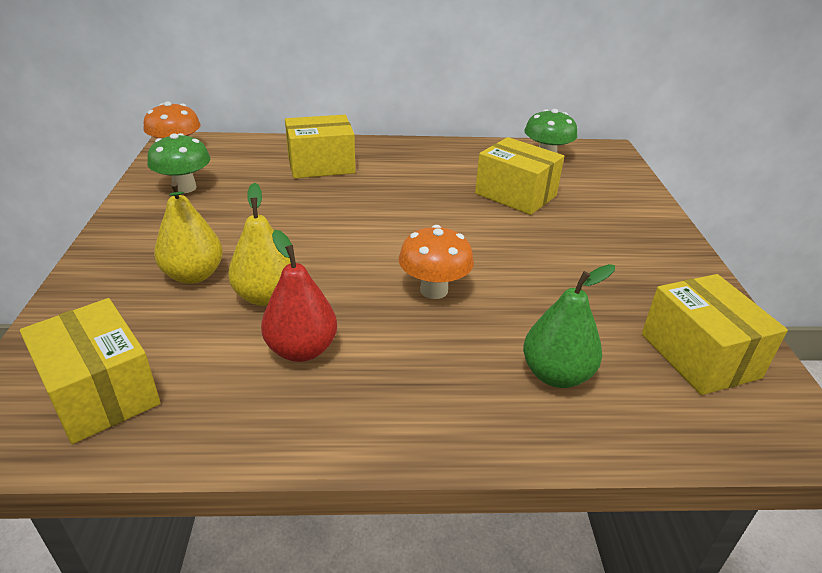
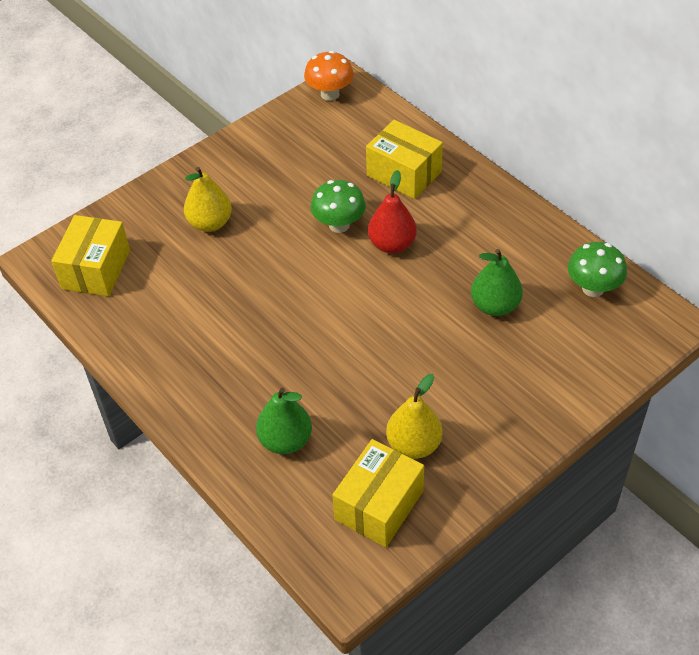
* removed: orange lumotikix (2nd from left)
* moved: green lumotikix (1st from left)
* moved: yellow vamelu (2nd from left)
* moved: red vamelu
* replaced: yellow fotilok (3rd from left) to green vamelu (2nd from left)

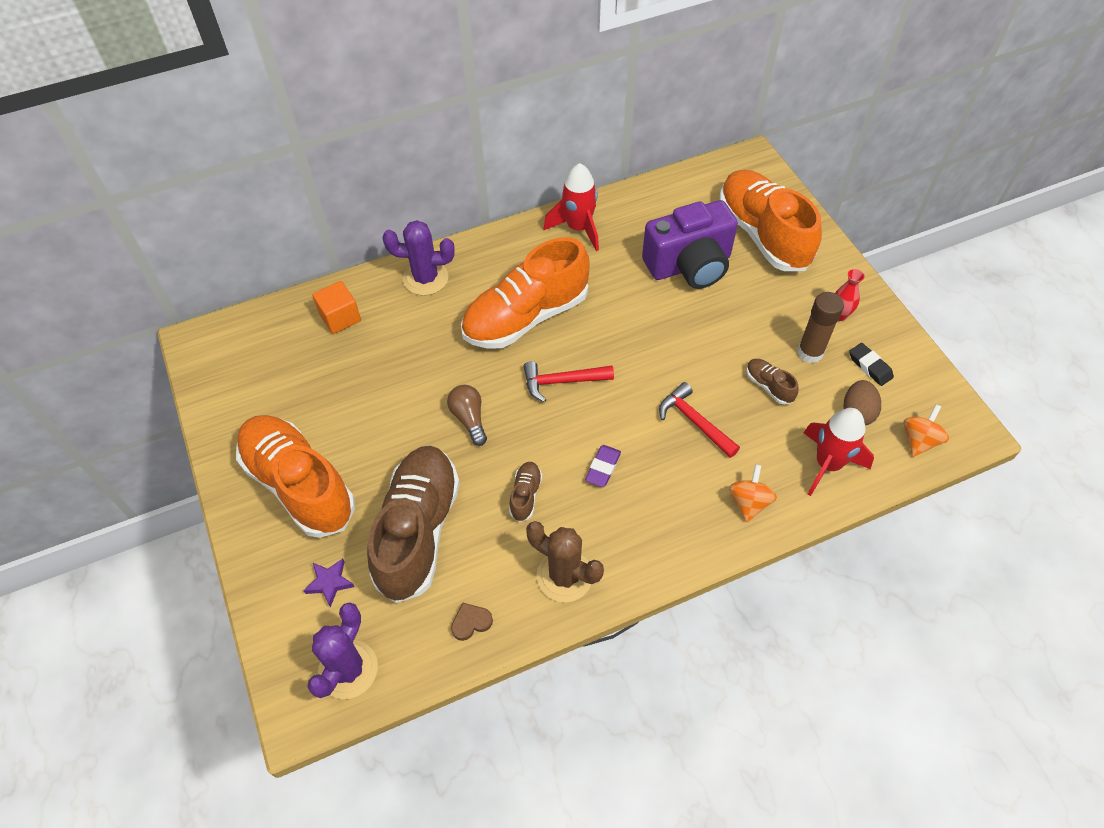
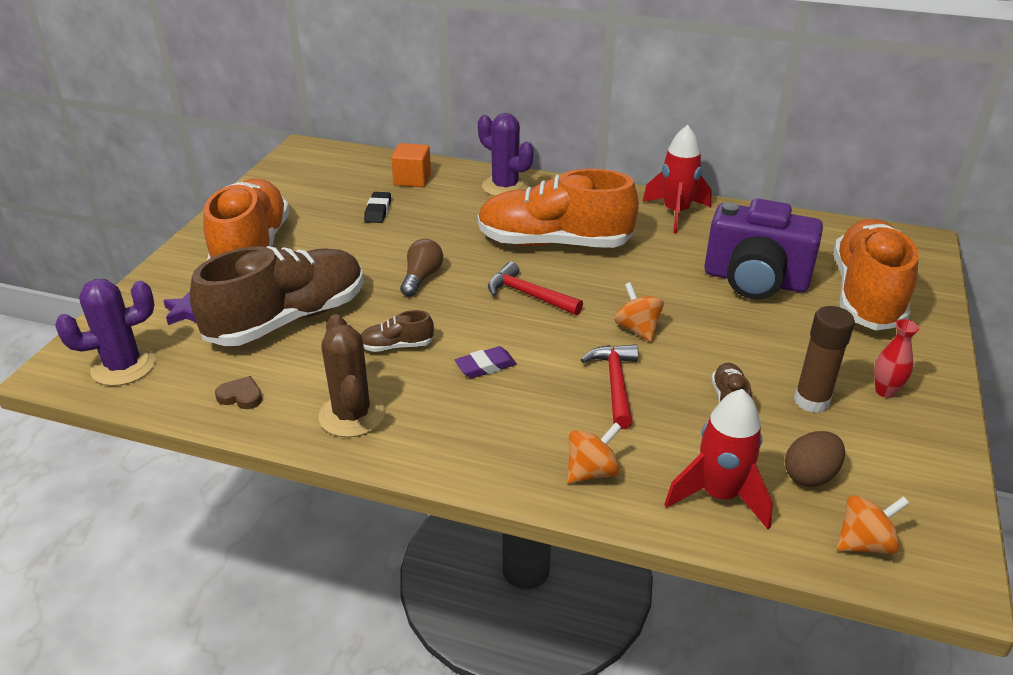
* added: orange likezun (2nd from left)
* moved: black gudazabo
* turned: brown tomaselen (2nd from left) 150 degrees counterclockwise

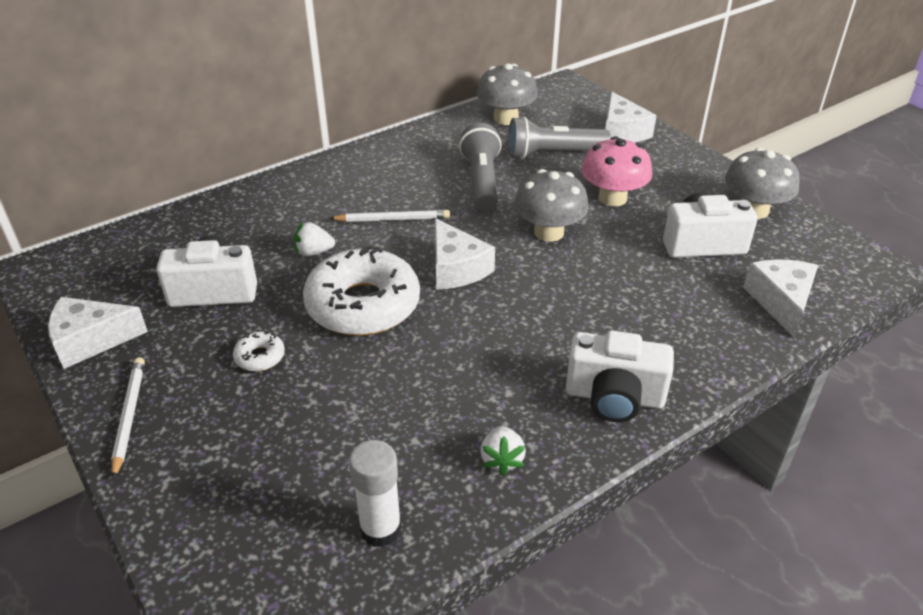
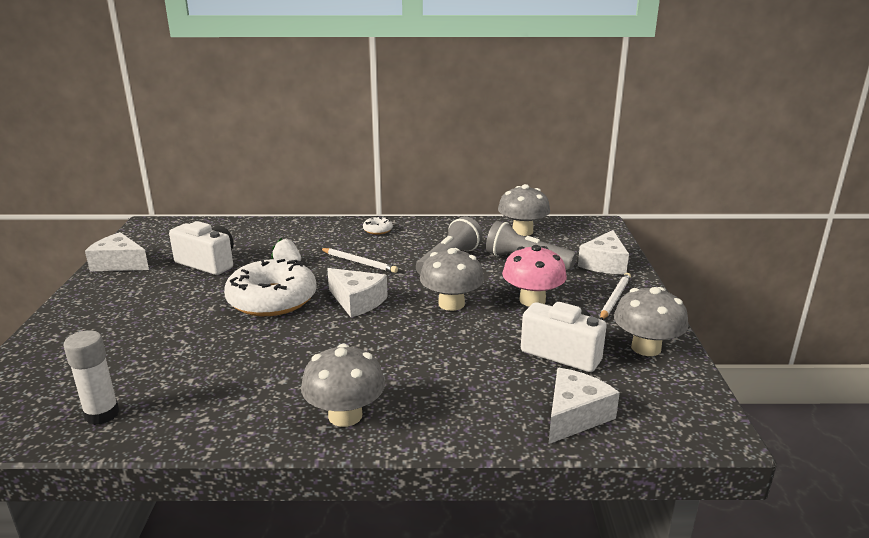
* removed: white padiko (2nd from left)
* moved: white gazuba (1st from left in the first image) to white gazuba (2nd from left)
* moved: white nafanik (1st from left in the first image) to white nafanik (2nd from left)
* replaced: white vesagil (2nd from left) to grey lumotikix (1st from left)
* turned: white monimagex (2nd from left) 60 degrees counterclockwise

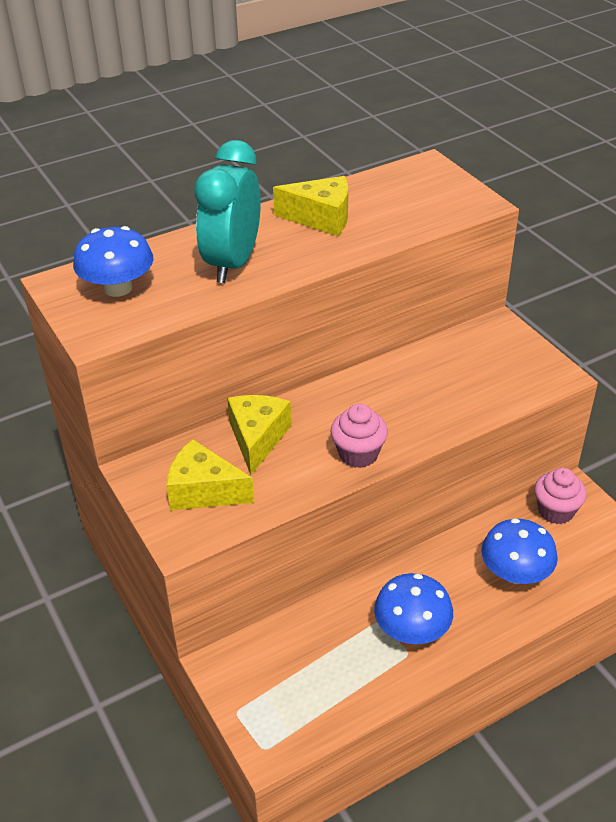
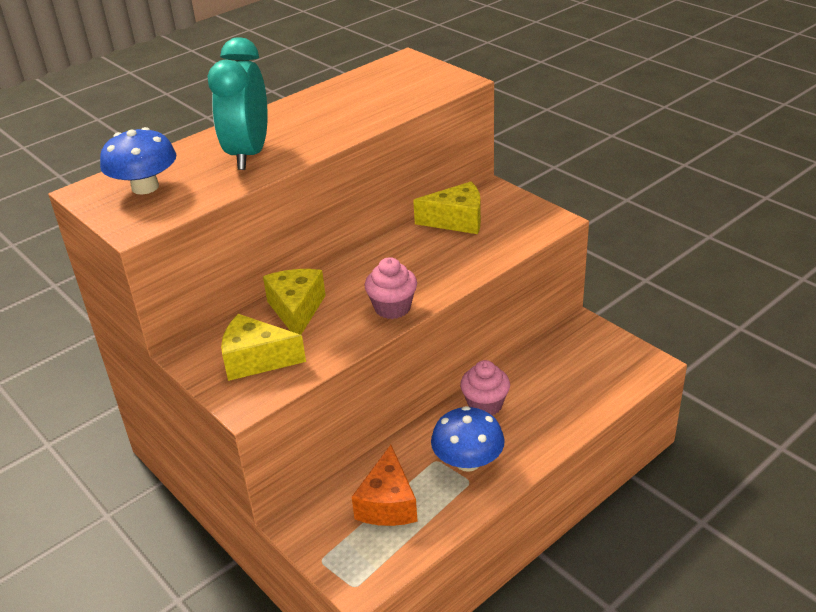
* removed: blue lumotikix (3rd from left)
* added: orange monimagex
* moved: yellow monimagex (3rd from left)
* moved: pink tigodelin (2nd from left)

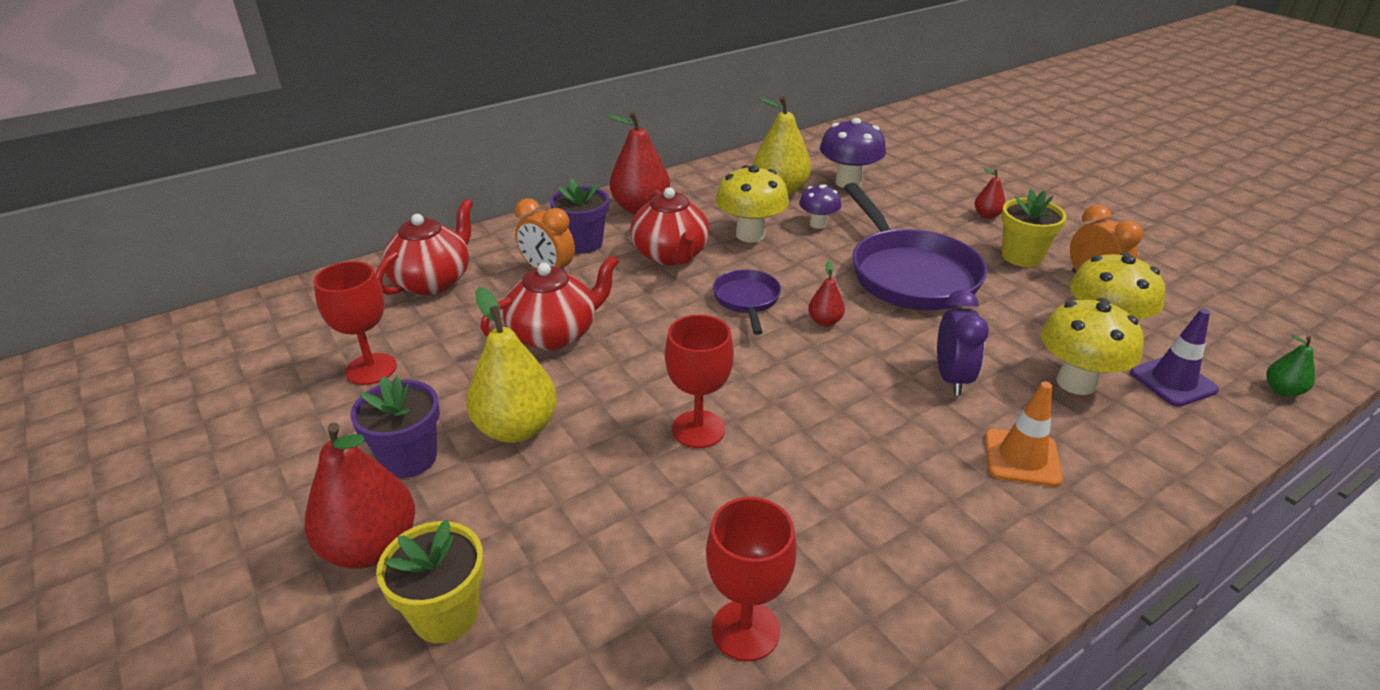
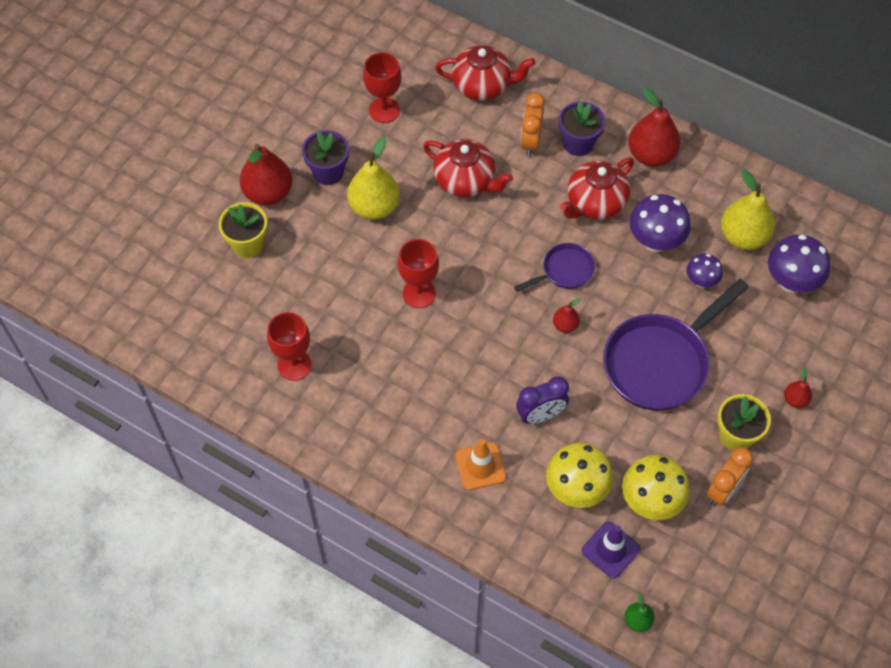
* recoloured: yellow lumotikix (1st from left) to purple lumotikix (1st from left)

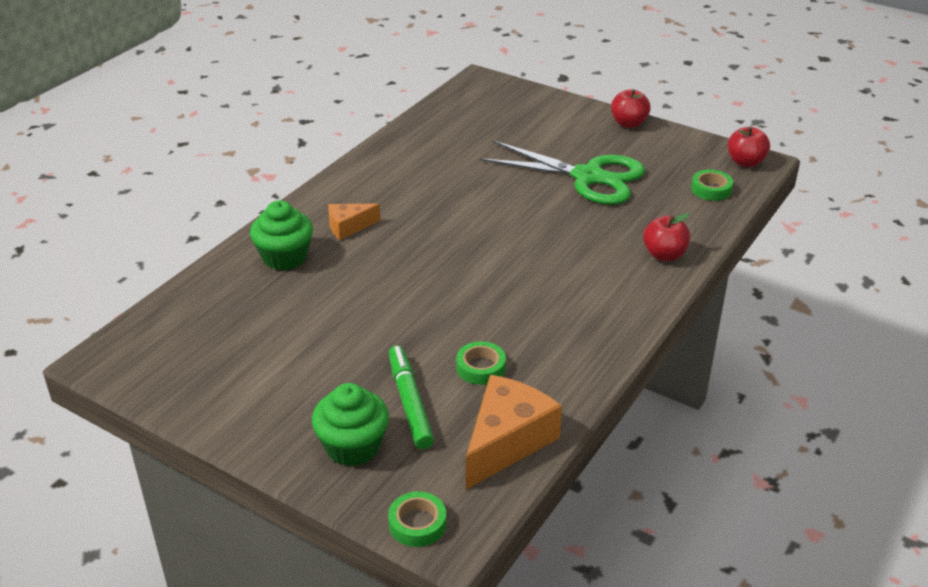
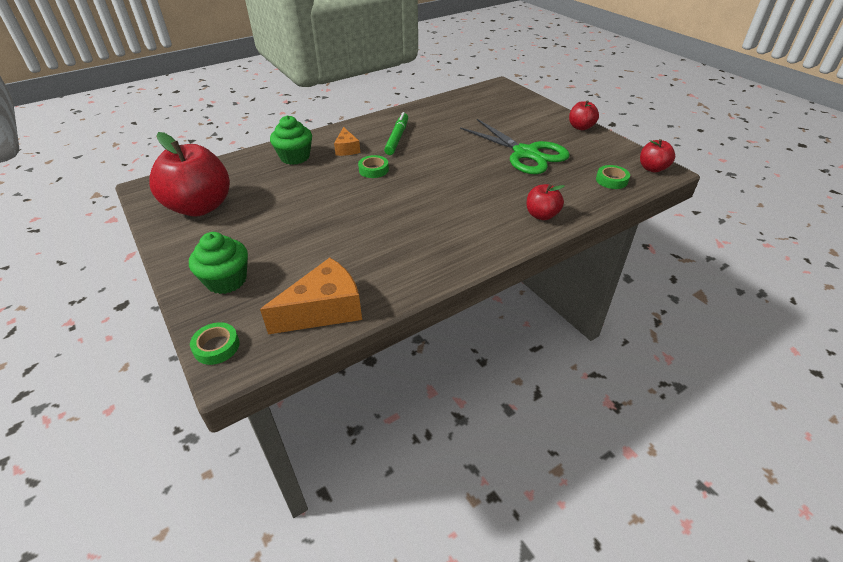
* added: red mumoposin (1st from left)
* moved: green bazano
* moved: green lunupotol (2nd from left)
* turned: orange monimagex (1st from left in the first image) 105 degrees counterclockwise

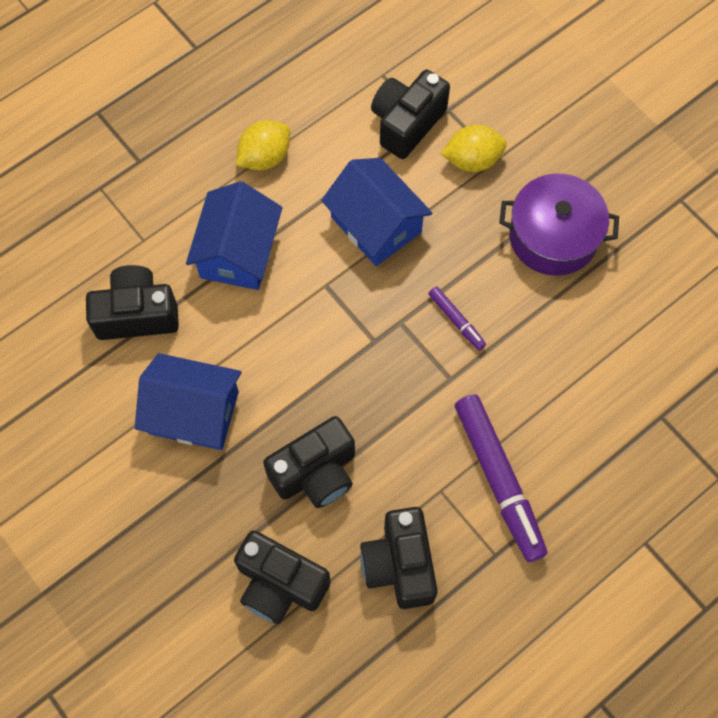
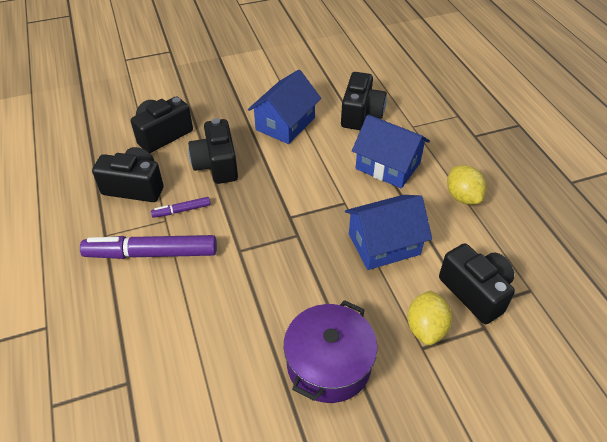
* moved: purple bazano (1st from left in the first image) to purple bazano (2nd from left)

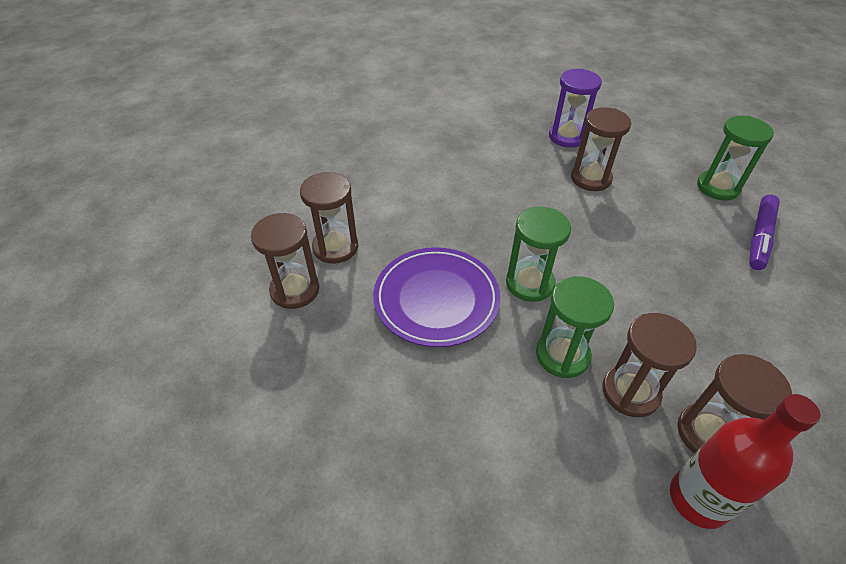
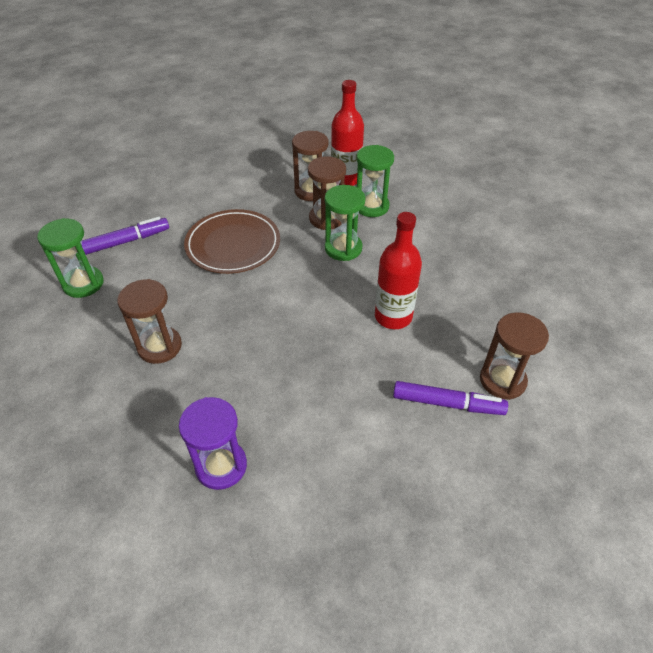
* added: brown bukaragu
* moved: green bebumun (1st from left in the first image) to green bebumun (3rd from left)
* moved: purple bebumun
* replaced: brown bebumun (2nd from left) to purple bazano (2nd from left)
* replaced: purple bukaragu to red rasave (2nd from left)

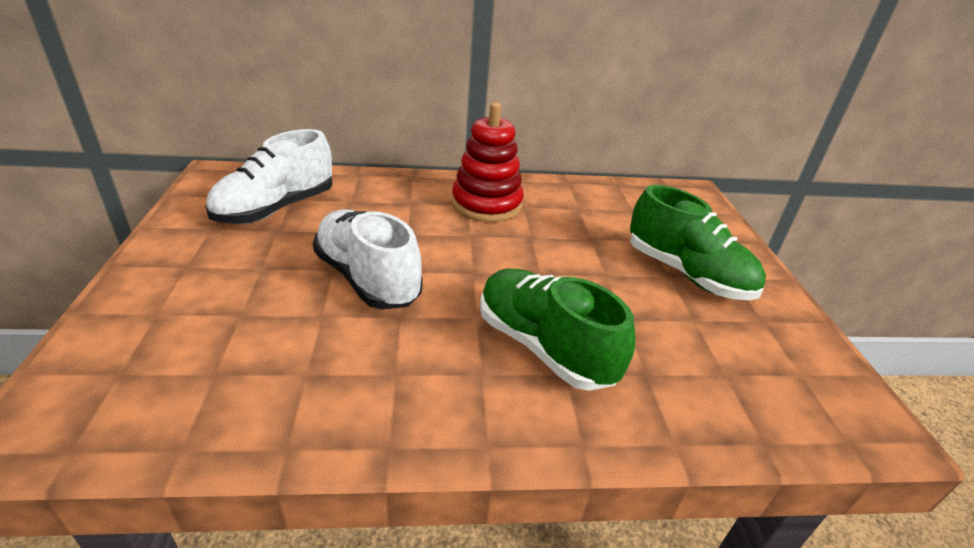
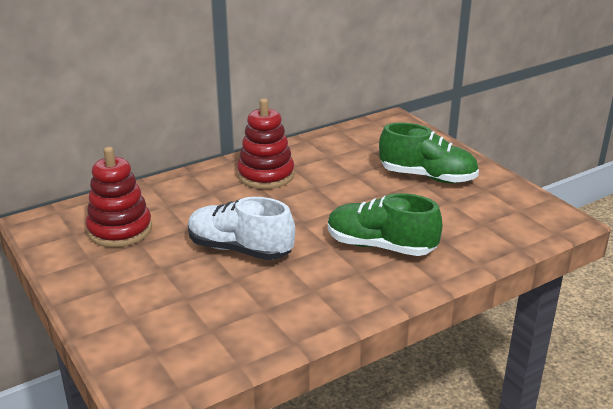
* replaced: white tomaselen (1st from left) to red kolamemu (1st from left)

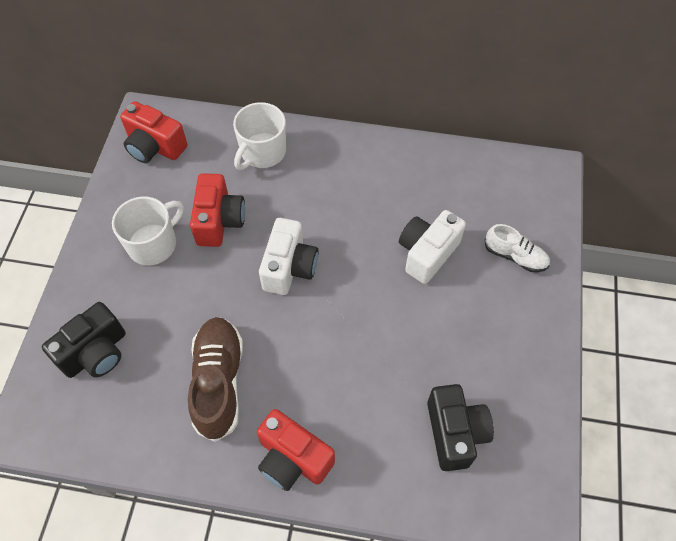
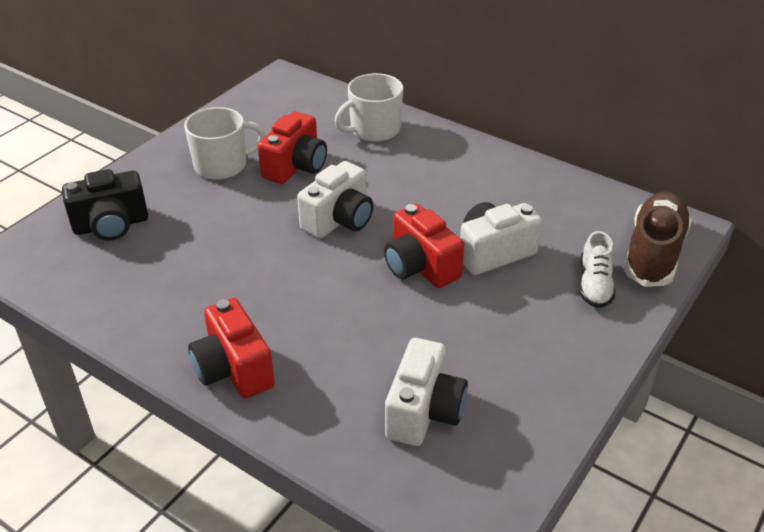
* moved: red vesagil (1st from left in the first image) to red vesagil (3rd from left)
* moved: brown tomaselen
* recoloured: black vesagil (2nd from left) to white vesagil (2nd from left)
* turned: white tomaselen 45 degrees clockwise

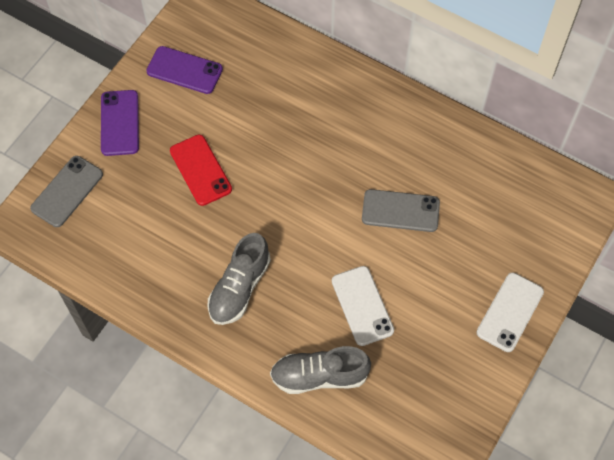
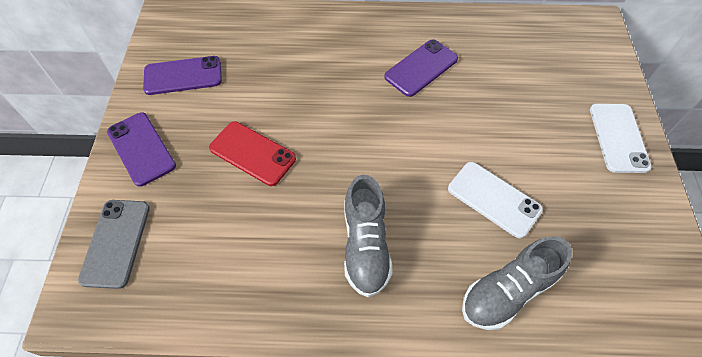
* removed: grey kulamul (2nd from left)
* added: purple kulamul (3rd from left)

